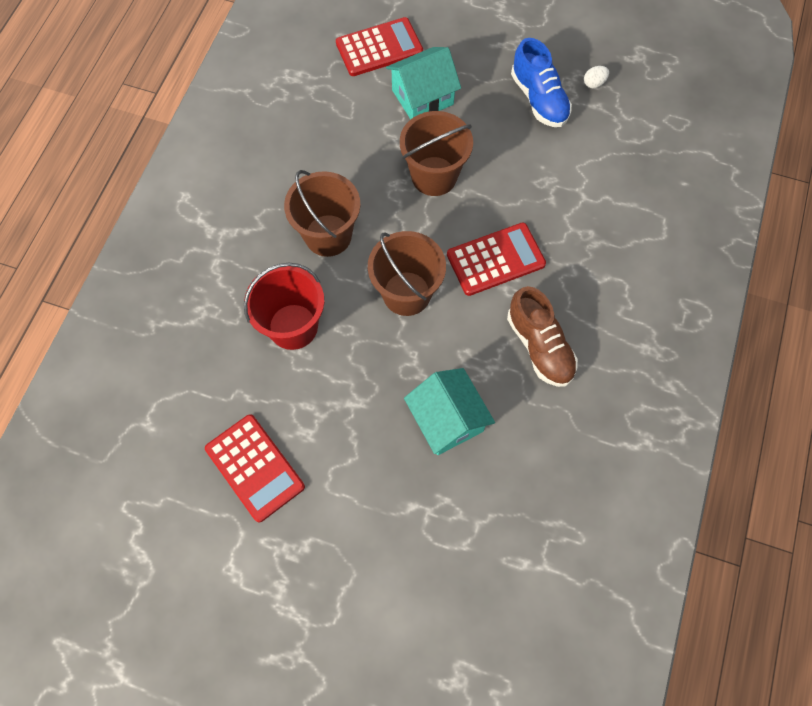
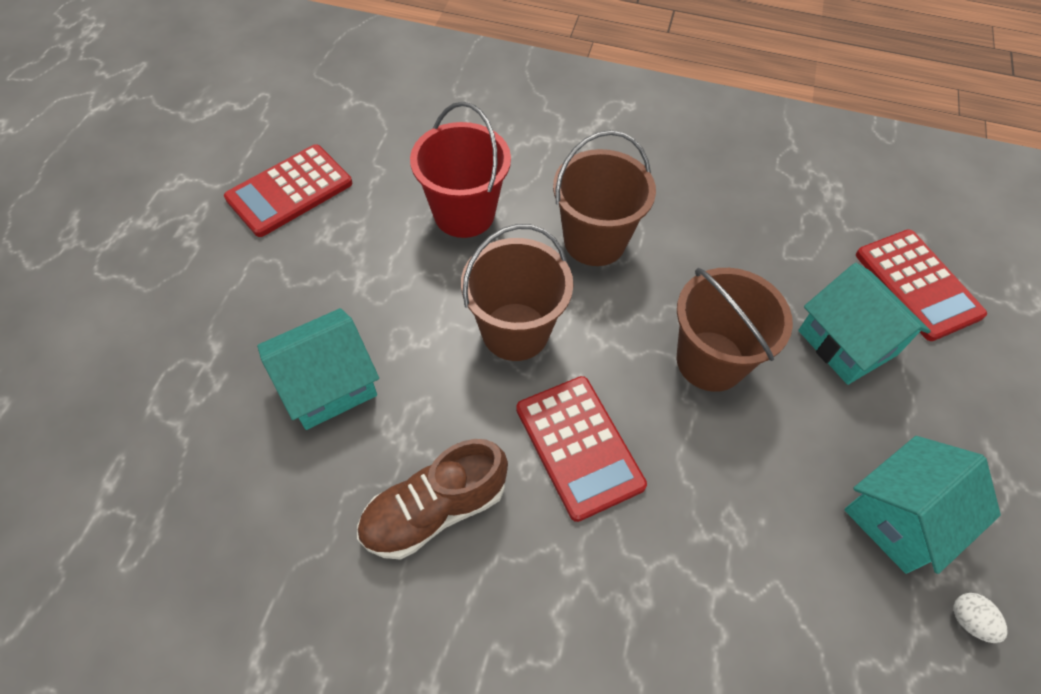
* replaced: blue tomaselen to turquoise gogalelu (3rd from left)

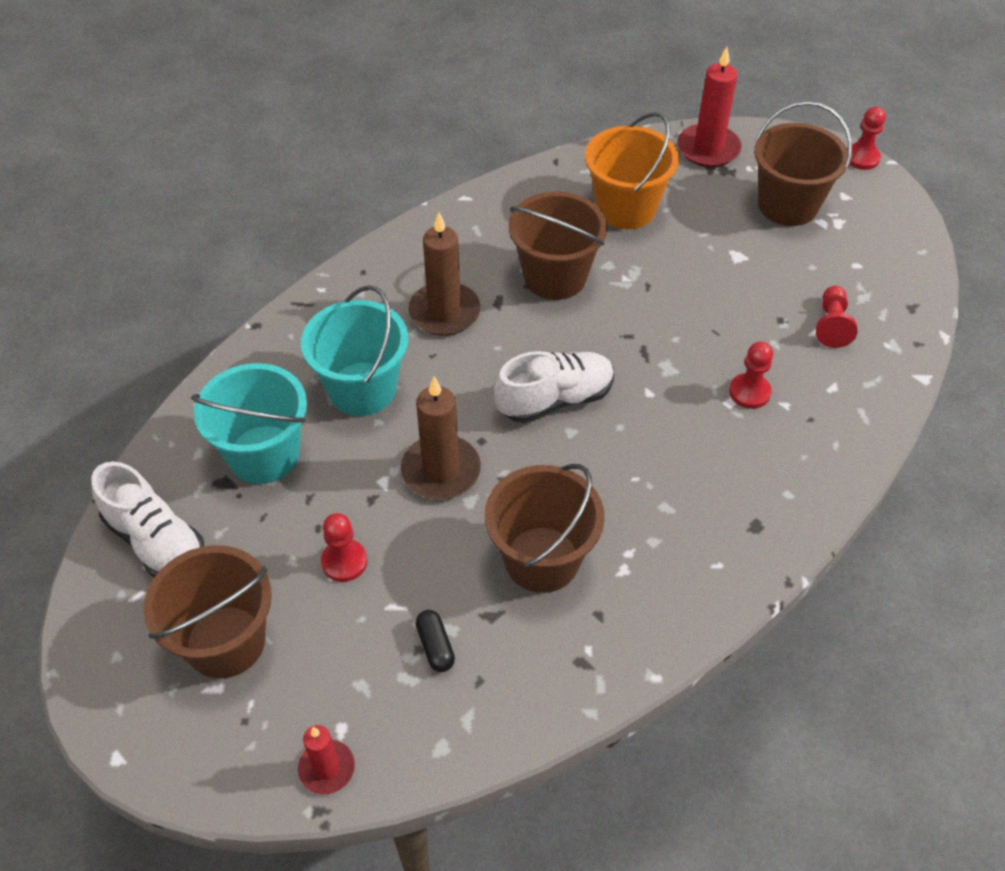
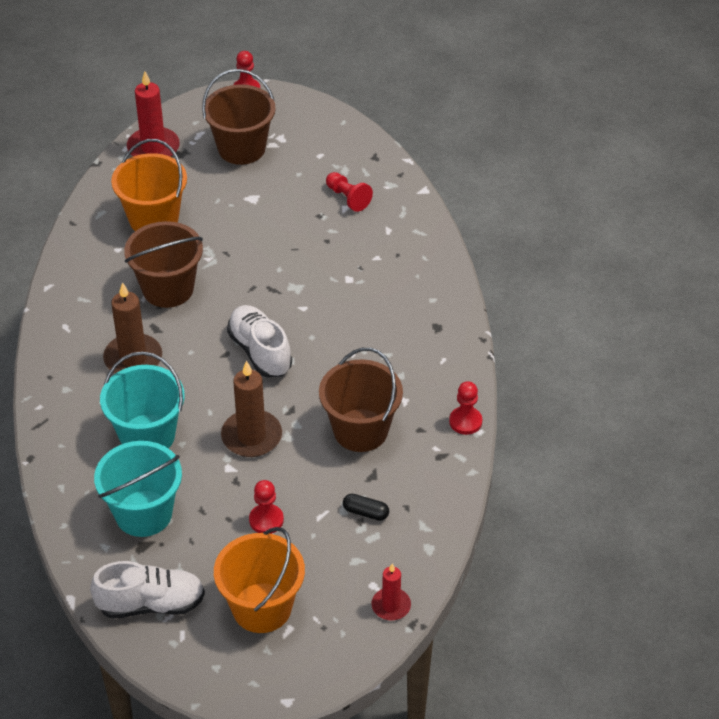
* moved: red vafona (2nd from left in the first image) to red vafona (4th from left)
* recoloured: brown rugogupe (1st from left) to orange rugogupe (2nd from left)
* turned: white tomaselen (2nd from left) 45 degrees counterclockwise

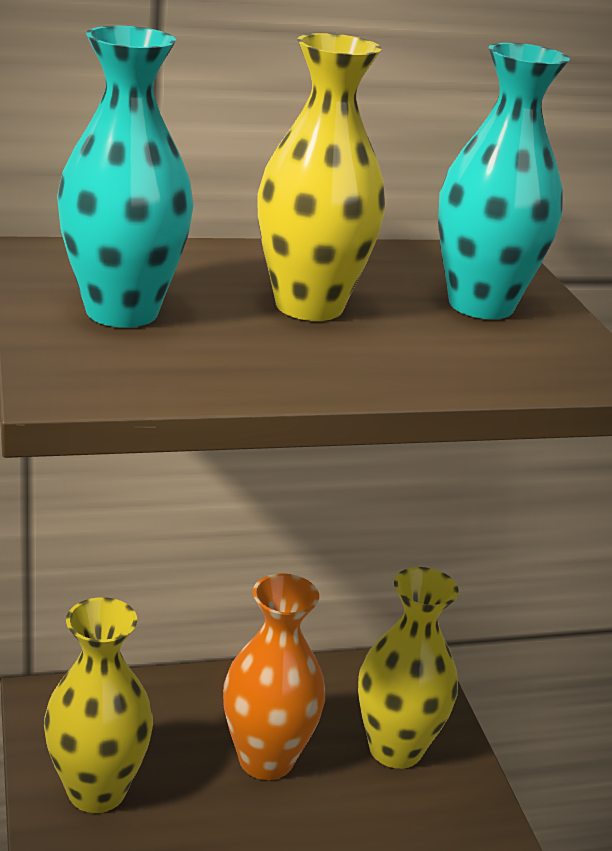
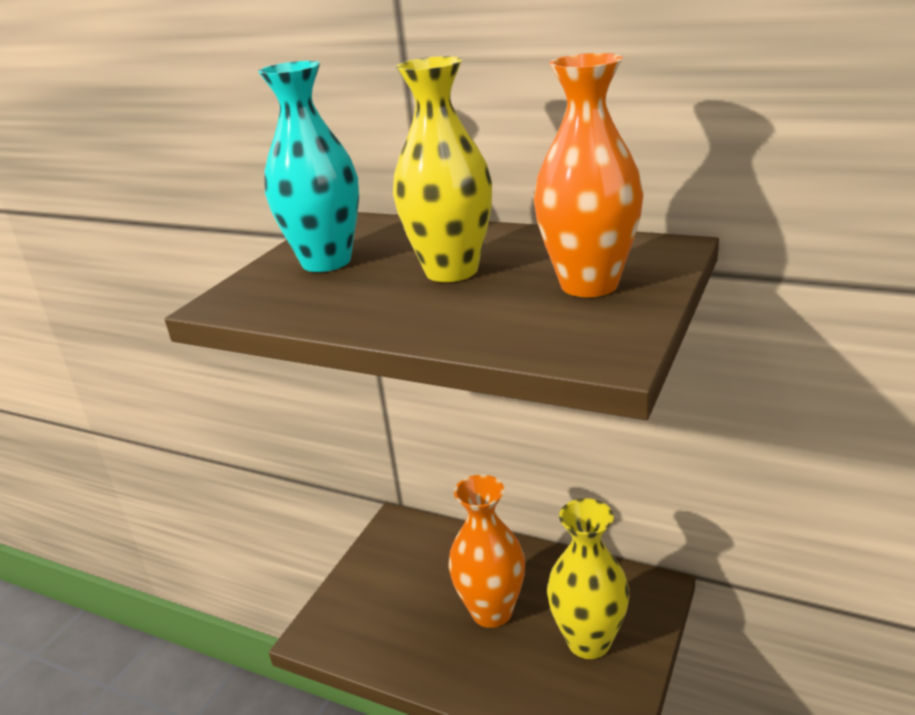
* removed: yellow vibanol (1st from left)
* recoloured: turquoise vibanol (2nd from left) to orange vibanol (2nd from left)

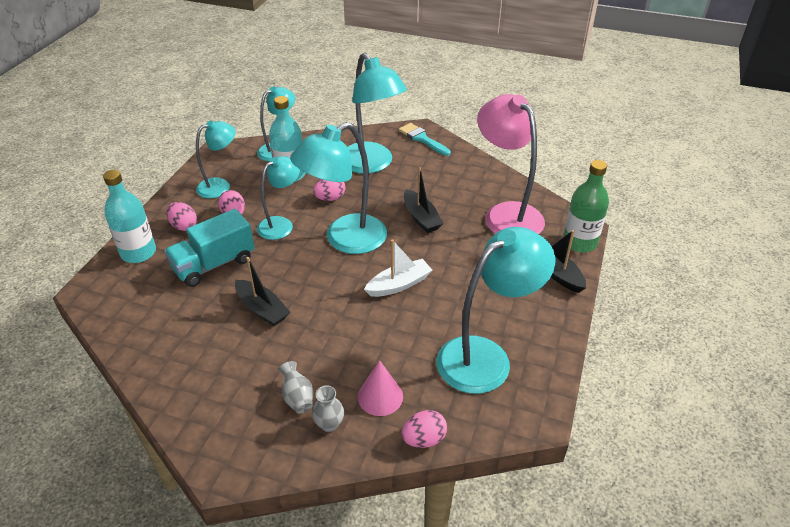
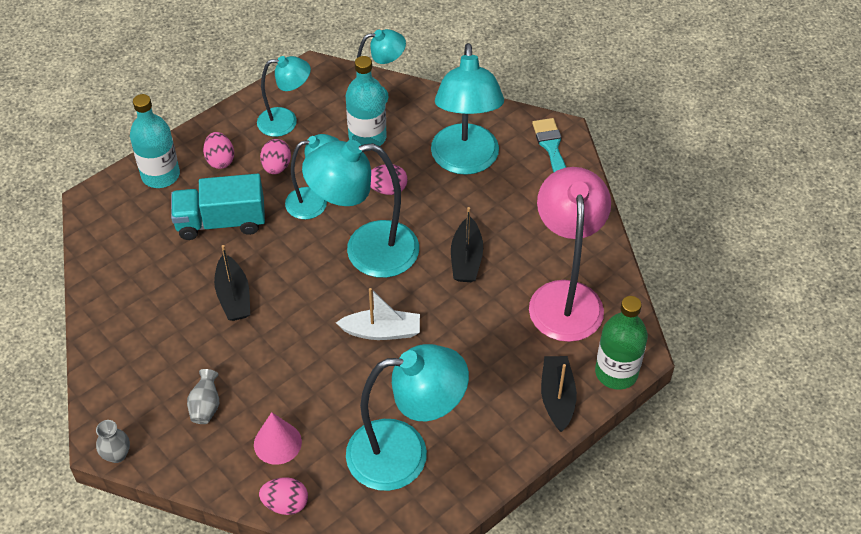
* moved: grey vibanol (2nd from left in the first image) to grey vibanol (1st from left)

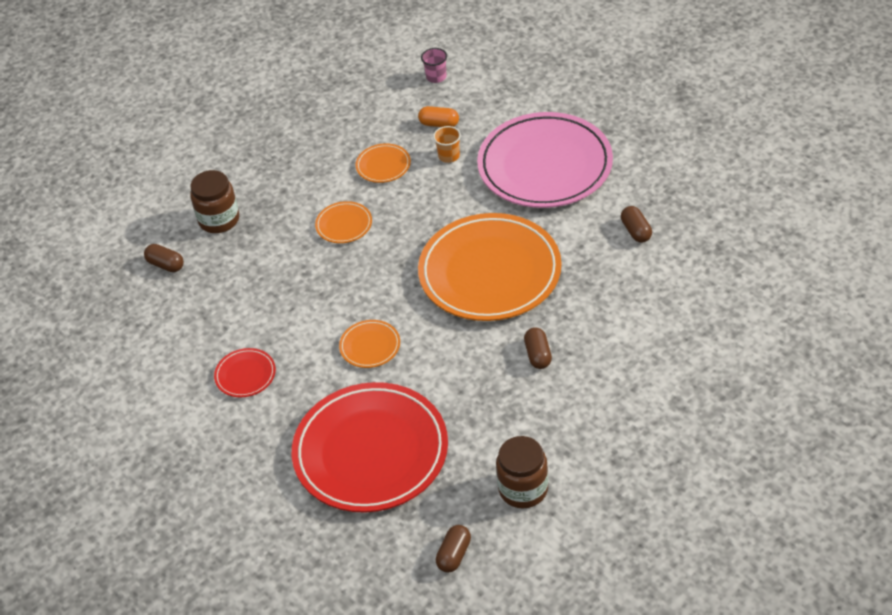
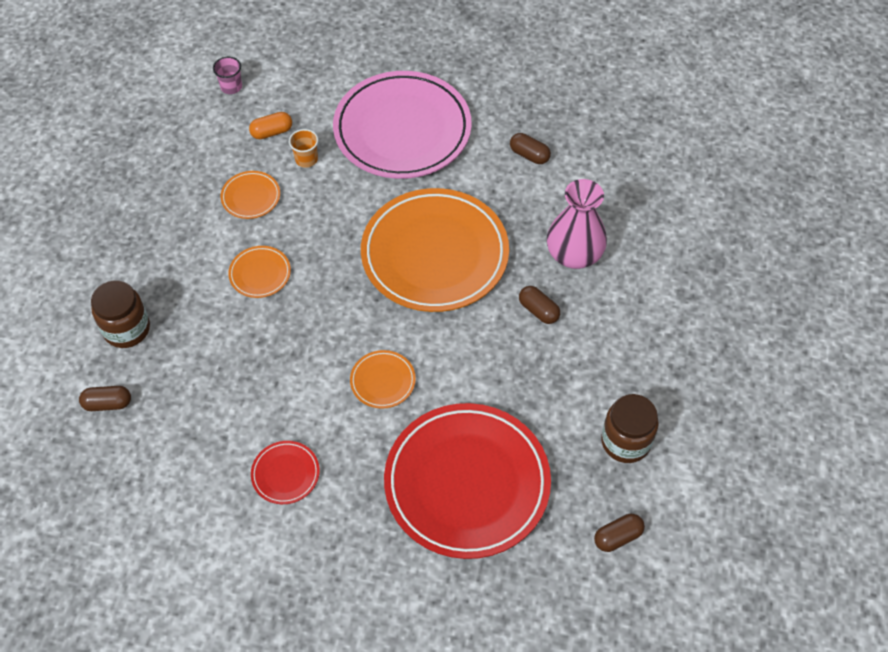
* added: pink vibanol
* turned: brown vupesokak (2nd from left in the first image) 75 degrees clockwise

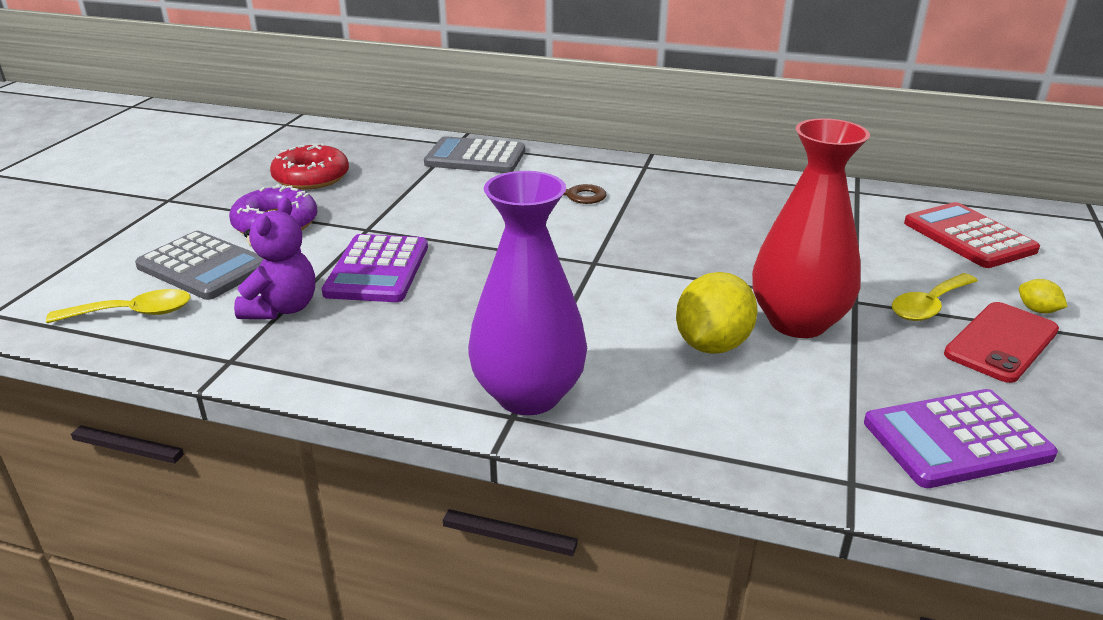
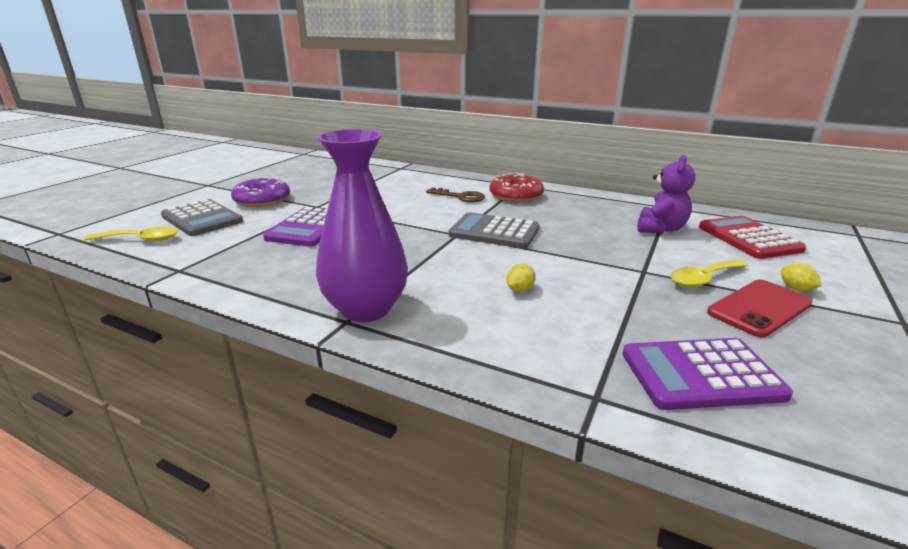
* removed: red vibanol
* moved: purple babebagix
* moved: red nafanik
* moved: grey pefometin (2nd from left)
* resized: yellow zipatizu (1st from left) x0.46

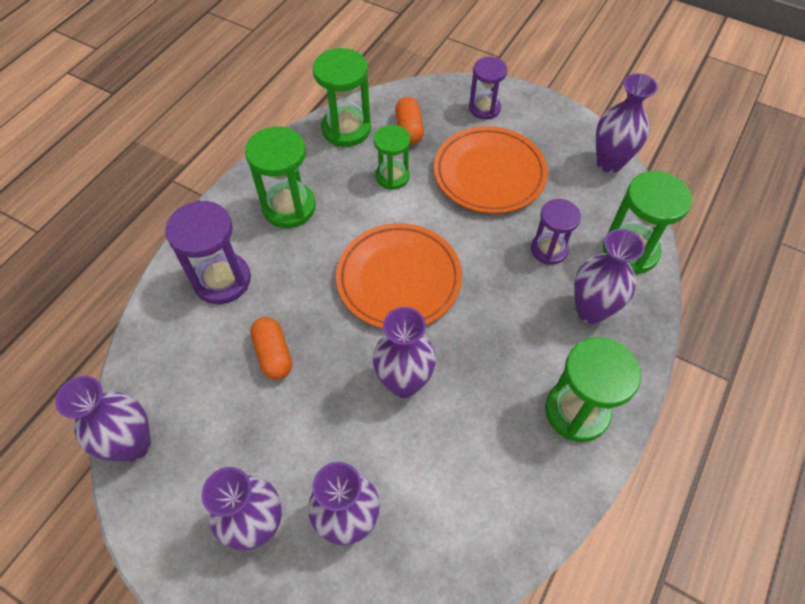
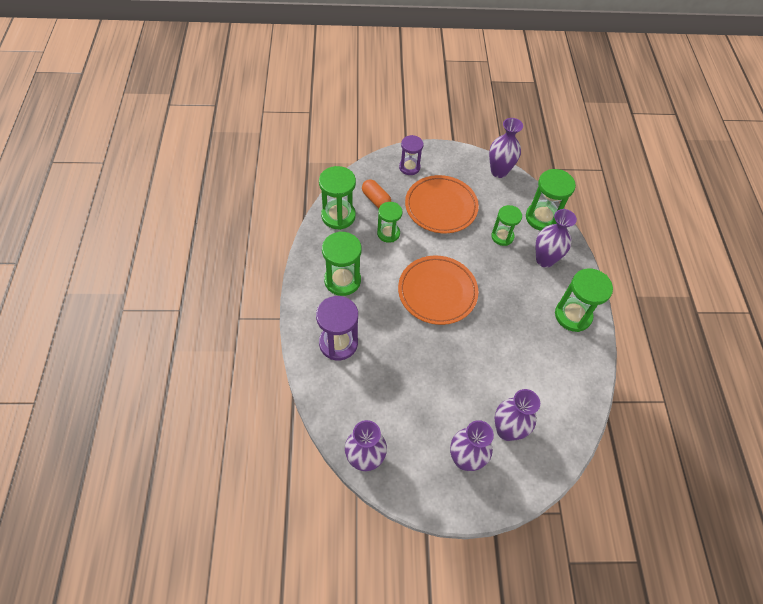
* removed: orange vupesokak (1st from left)
* removed: purple vibanol (4th from left)
* recoloured: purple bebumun (3rd from left) to green bebumun (4th from left)

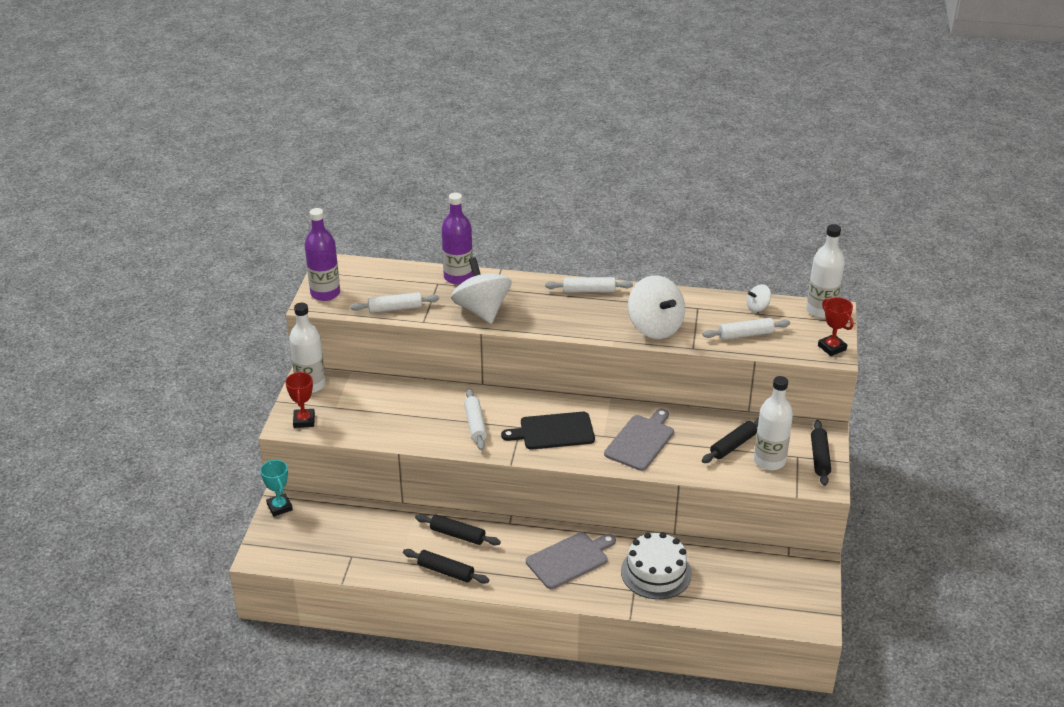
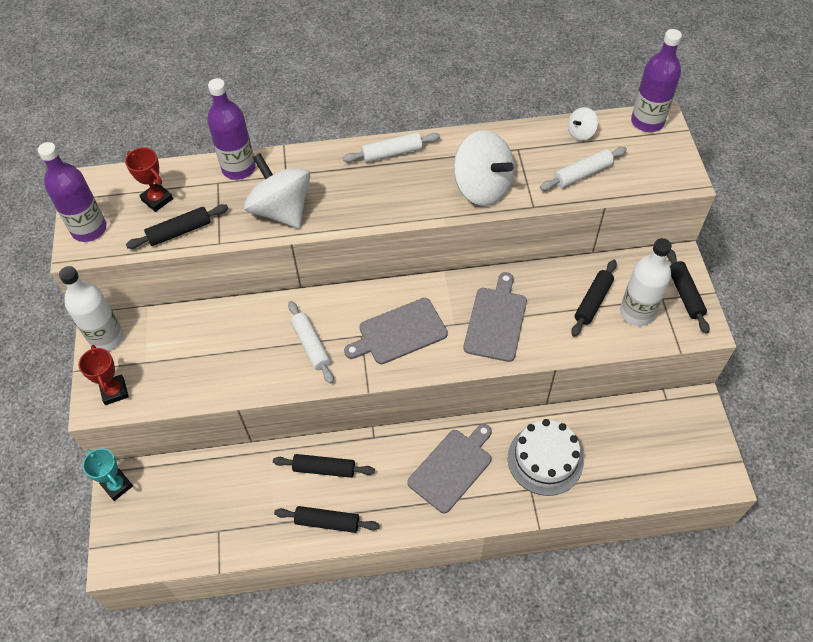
* moved: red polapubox (2nd from left)
* recoloured: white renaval (1st from left) to black renaval (1st from left)
* recoloured: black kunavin to grey kunavin (1st from left)
* recoloured: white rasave (3rd from left) to purple rasave (3rd from left)

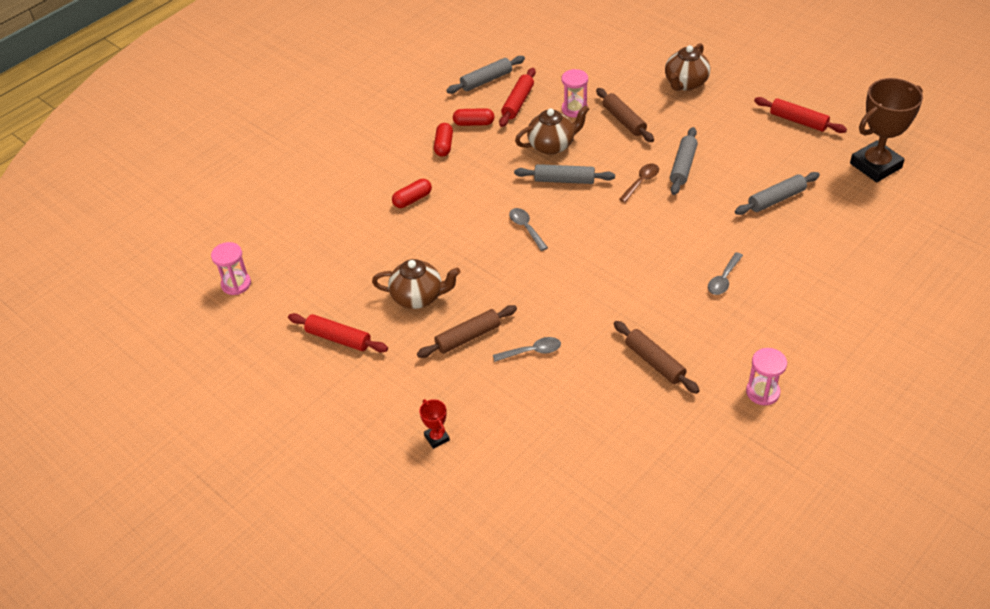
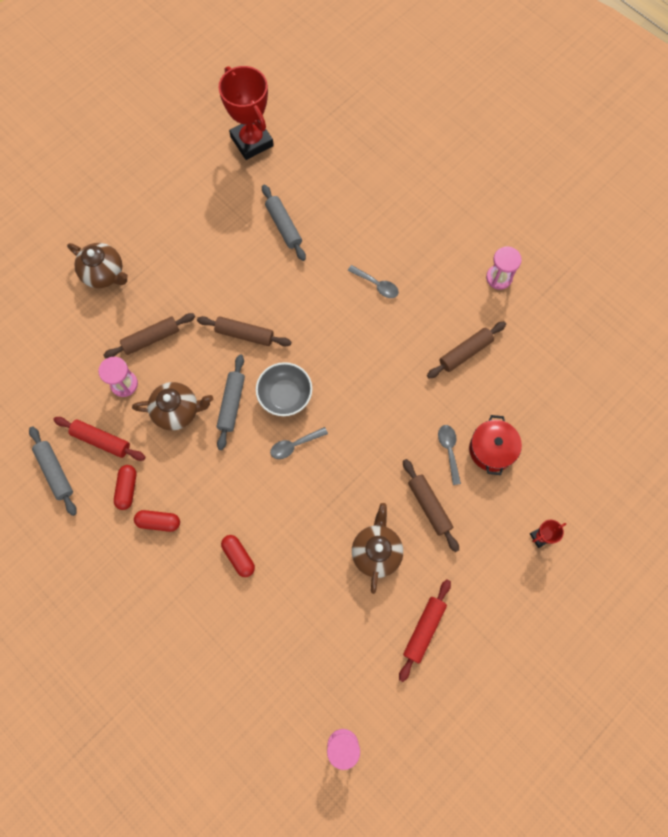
* removed: grey renaval (3rd from left)
* removed: red renaval (3rd from left)
* added: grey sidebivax
* added: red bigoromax
* replaced: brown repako to brown renaval (2nd from left)
* recoloured: brown polapubox to red polapubox (1st from left)
* turned: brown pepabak (2nd from left) 105 degrees clockwise

